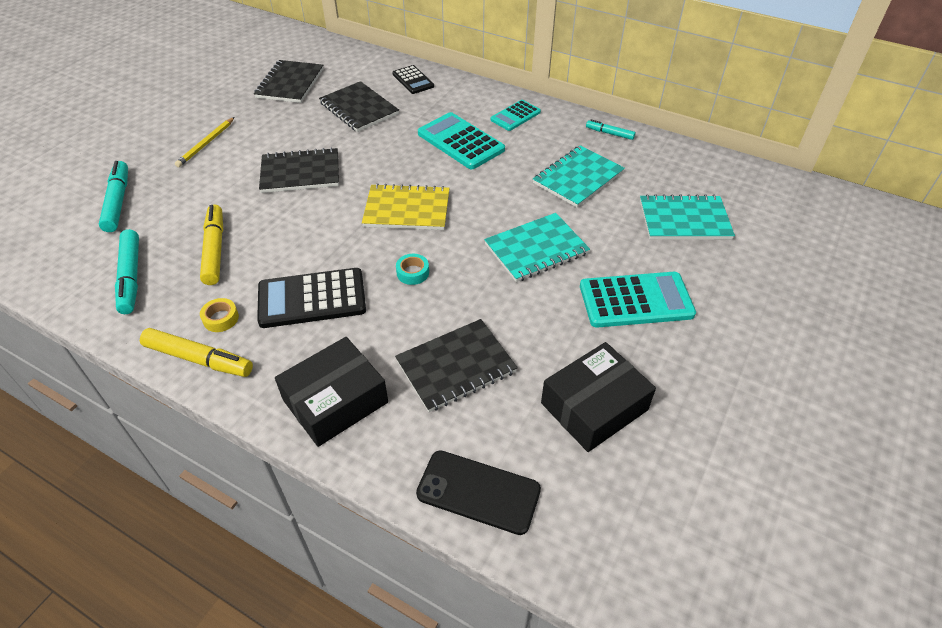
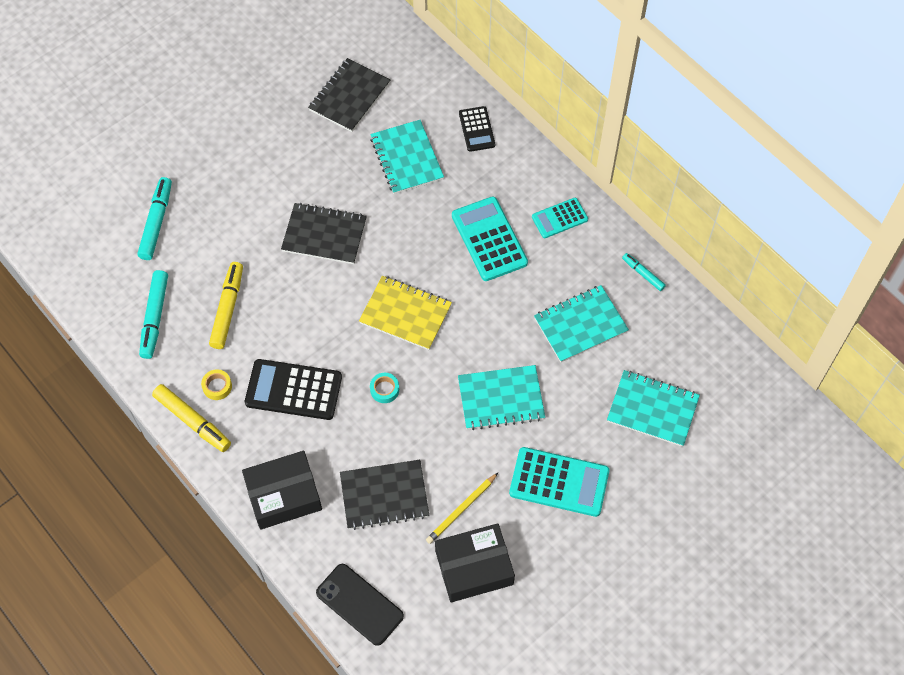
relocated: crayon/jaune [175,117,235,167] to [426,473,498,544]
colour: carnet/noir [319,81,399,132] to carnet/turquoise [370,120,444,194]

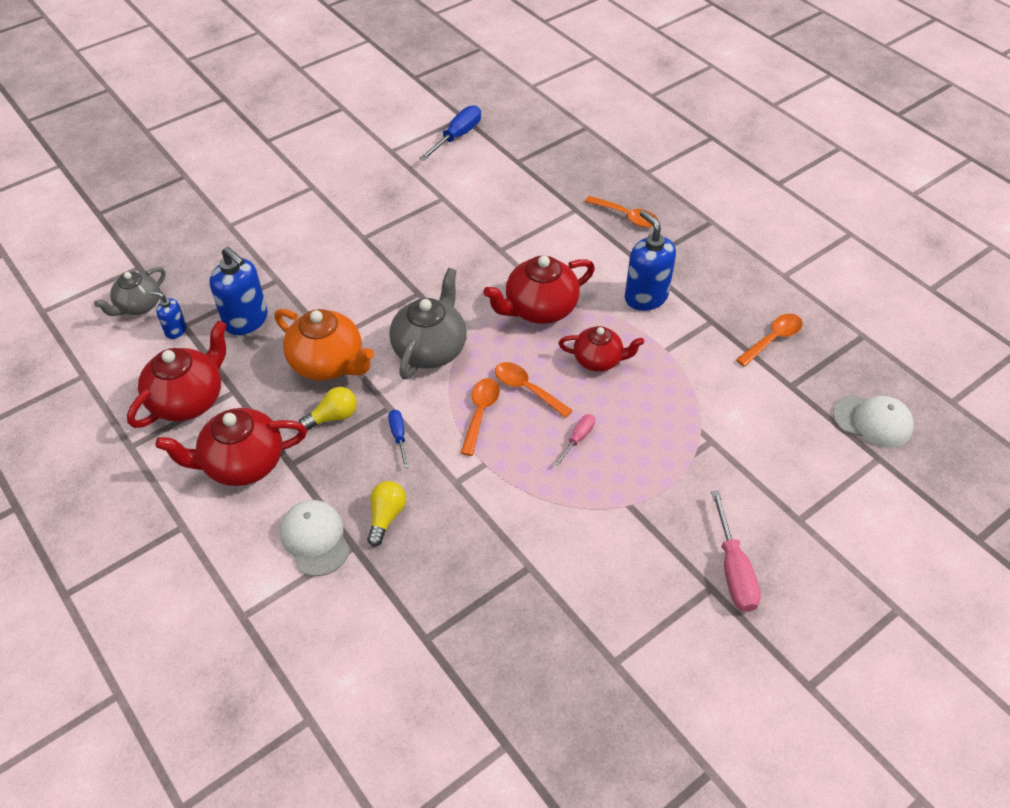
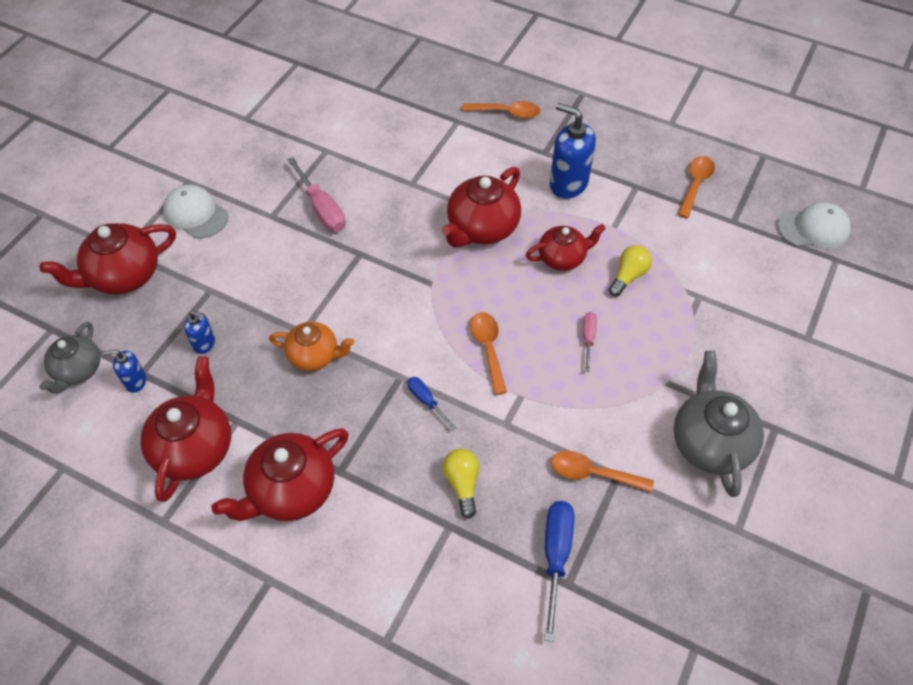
appeared: théière/rouge [40,223,176,294]
relocated: casquette/blanc [280,500,350,576] to [163,185,228,239]; ampoule/jaune [299,387,357,430] to [609,245,652,296]; théière/gris [389,268,467,379] to [674,351,764,497]; tournevis/bleu [419,105,481,161] to [544,501,574,642]; cuillère/orange [495,362,573,418] to [551,451,654,493]; tournevis/rose [711,491,761,612] to [287,157,346,232]
size: distributeur de savon/bleu [210,247,268,335] = [184,311,215,354] x0.52; théière/orange [274,309,374,380] = [269,322,354,371] x0.65

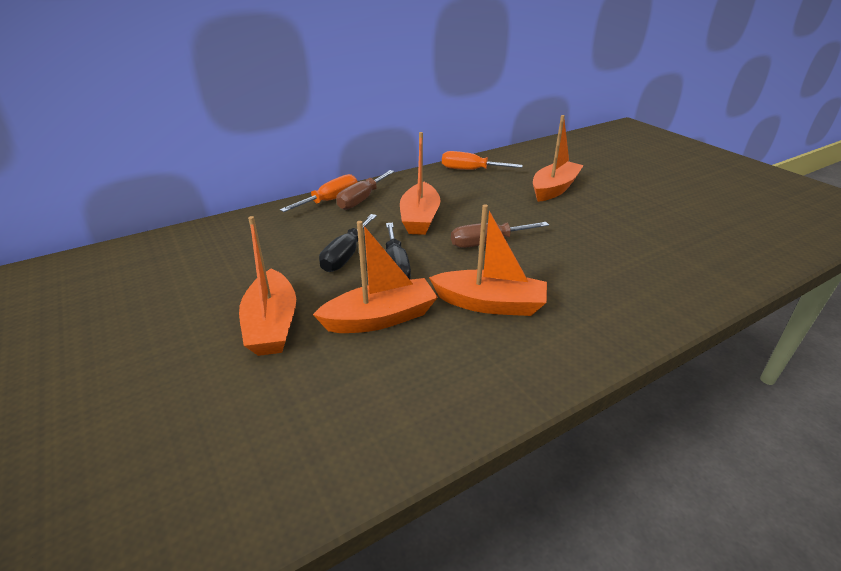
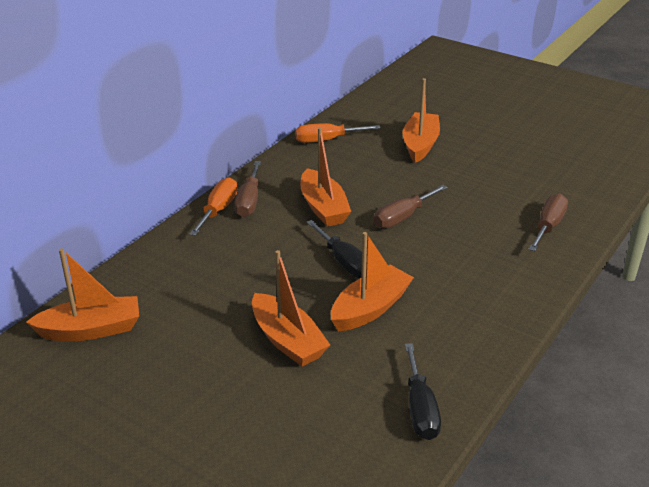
appeared: tournevis/marron [528,194,568,251]
relocated: tournevis/noir [319,214,377,272] to [405,343,441,440]; bateau/orange [429,204,547,316] to [26,248,139,341]

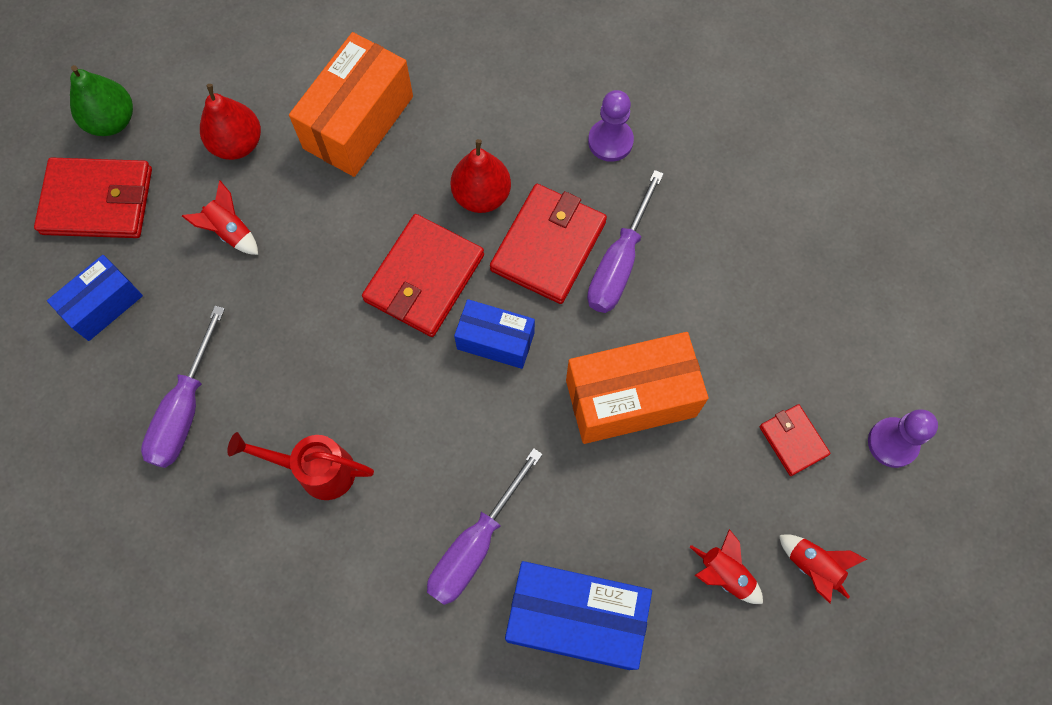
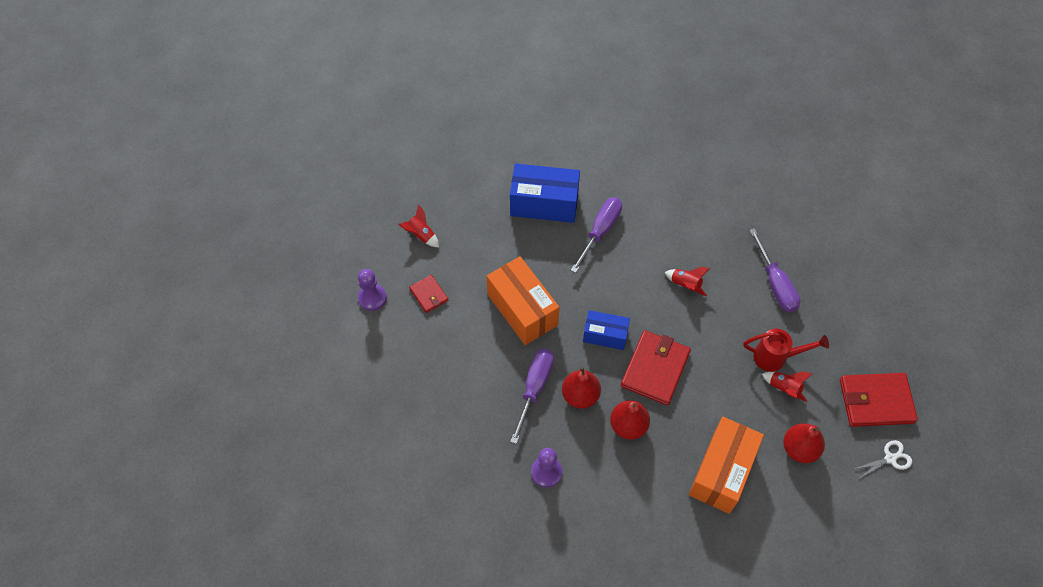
missing: boîte/bleu [47,255,143,341]
relocated: arrosoir/rouge [227,432,374,500] to [743,329,829,372]; fusée/rouge [690,529,763,604] to [665,267,710,297]
exchanged: poire/vert [70,65,133,136] to ciseaux/blanc [854,440,912,478]; portefeuille/rouge [490,184,607,304] to poire/rouge [562,366,601,409]
spun: tournevis/violet [141,306,225,468] = [749,229,800,312] 150 degrees clockwise; boîte/orange [566,332,708,444] = [487,256,559,345] 75 degrees clockwise

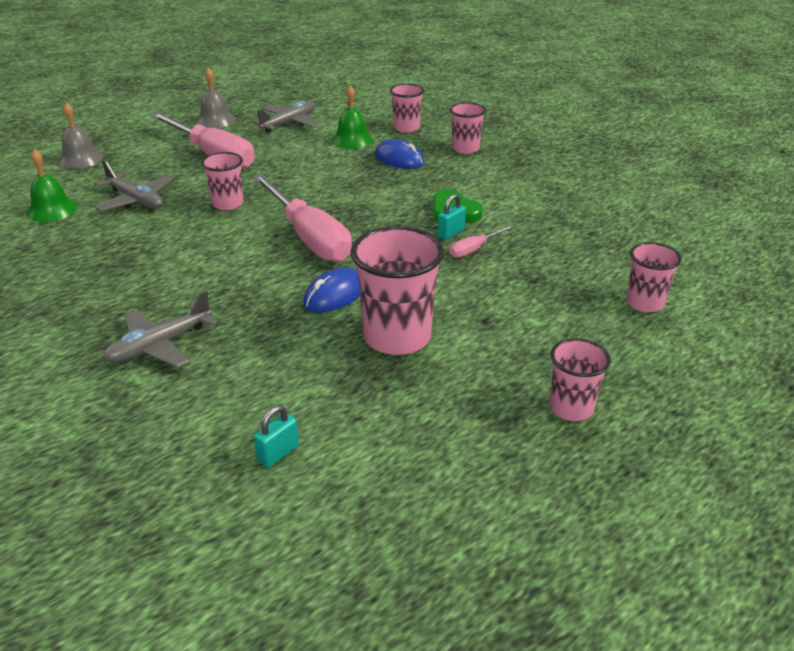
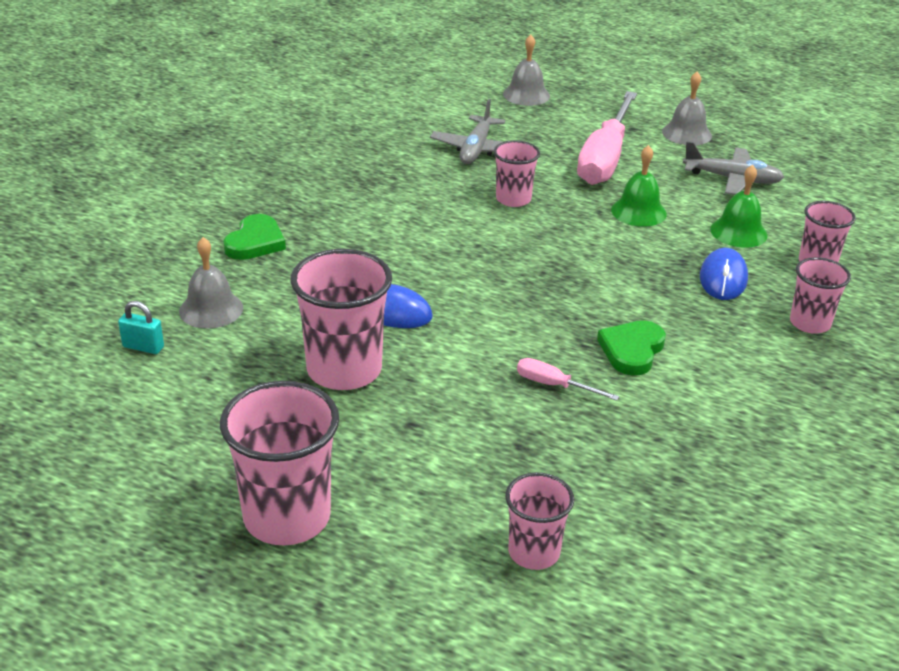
missing: tournevis/rose [252,174,352,262]; cadenas/turquoise [438,194,466,240]
appeared: cloche/gris [179,237,243,329]
relocated: cloche/vert [26,149,77,222] to [611,145,667,227]
exchanged: avion/gris [103,291,218,368] to cœur/vert [223,214,286,260]
size: gobelet/rose [549,338,611,421] = [220,381,339,545] x1.71

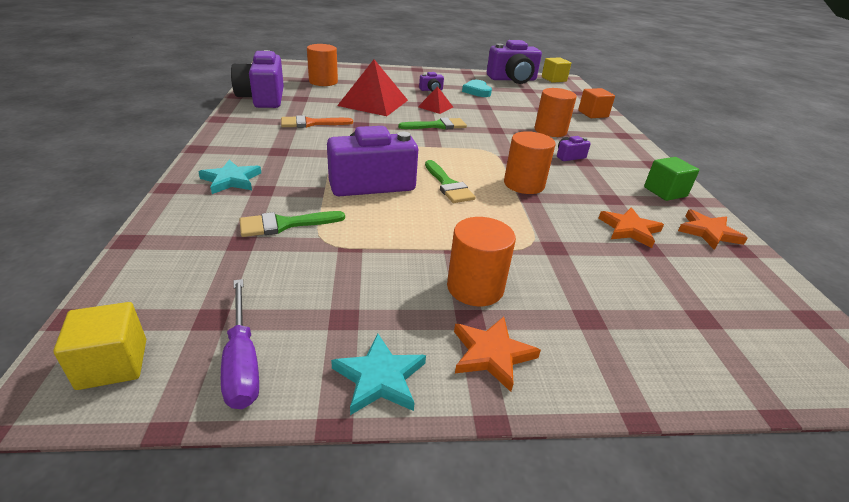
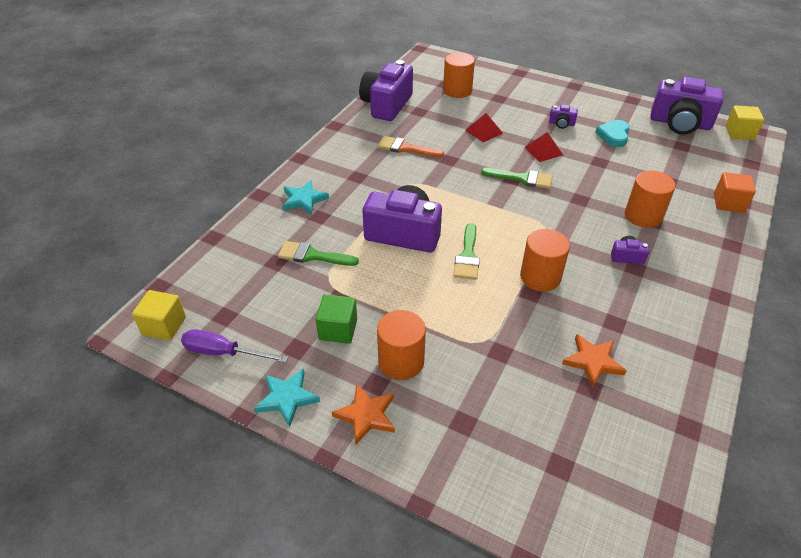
missing: étoile/orange [678,209,748,250]
relocated: cube/vert [644,157,699,201] to [316,295,357,344]
spun: tournevis/violet [221,279,259,409] = [181,329,288,363] 90 degrees clockwise
size: pyramide/rouge [337,59,408,116] = [465,113,503,142] x0.50

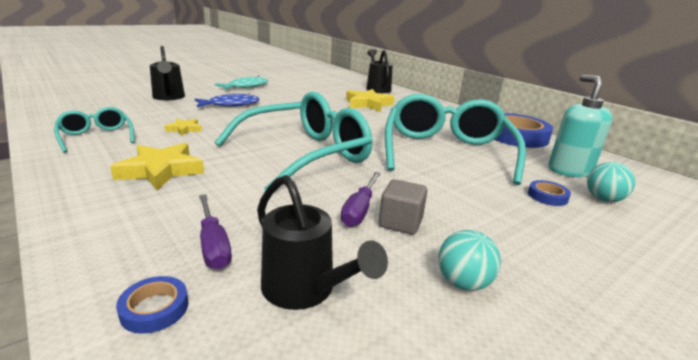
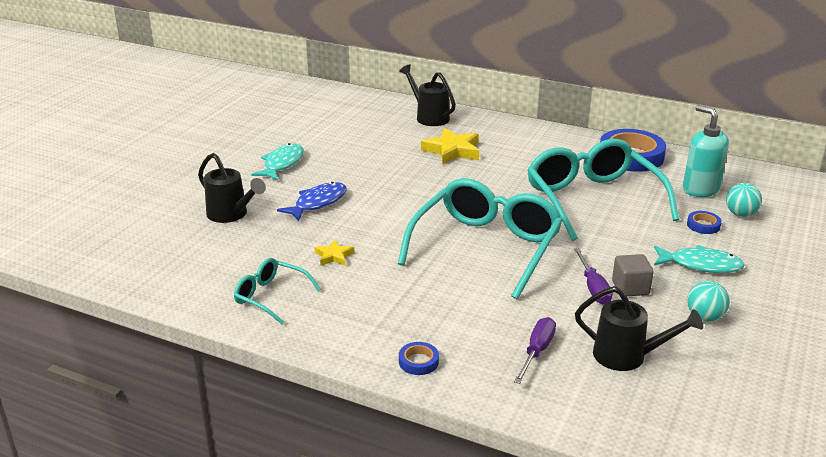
missing: étoile/jaune [110,143,204,190]
appeared: poisson/turquoise [654,245,745,273]
relocated: ruban adhésif/bleu [116,276,188,334] to [399,342,439,375]
spun: tournevis/violet [199,194,232,269] = [514,317,556,384] 105 degrees counterclockwise

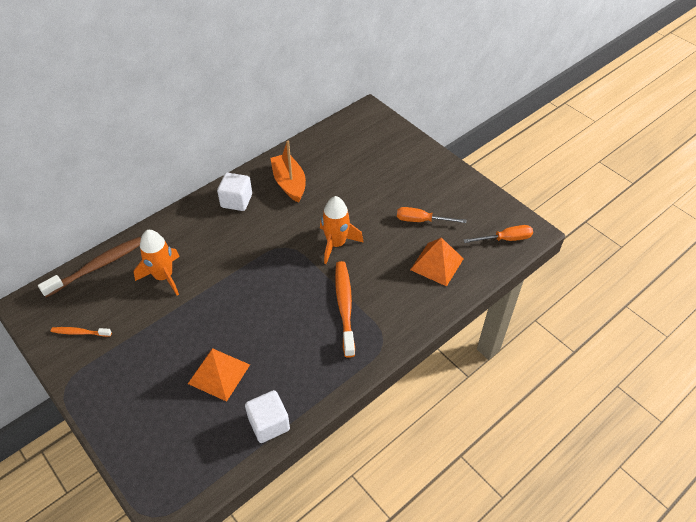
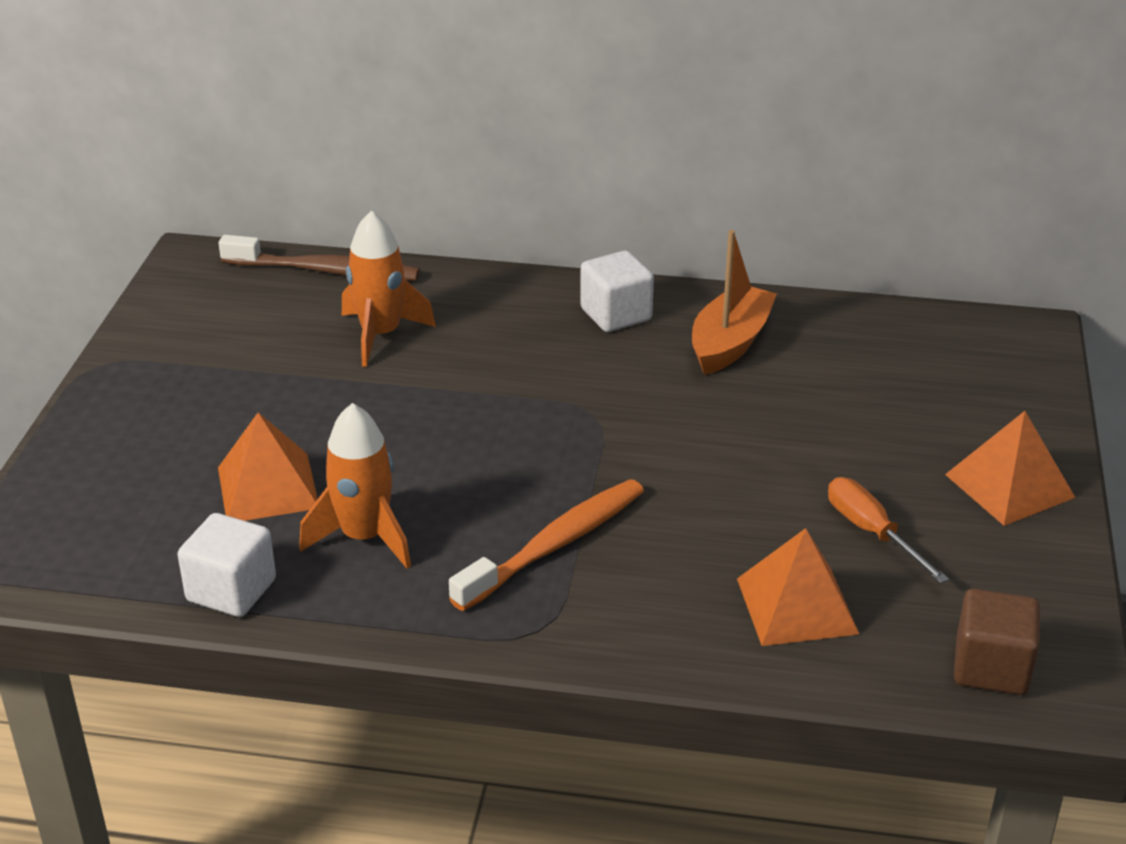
missing: brosse à dents/orange [51,327,112,337]
appeared: pyramide/orange [945,411,1075,526]
relocated: fusée/orange [320,196,364,264] to [299,403,411,569]
exchanged: tournevis/orange [463,225,533,243] to cube/marron [954,588,1040,695]

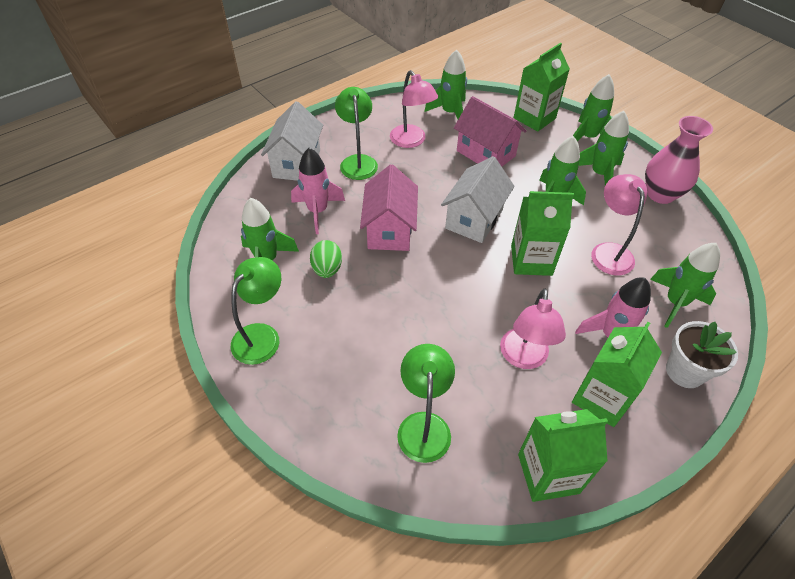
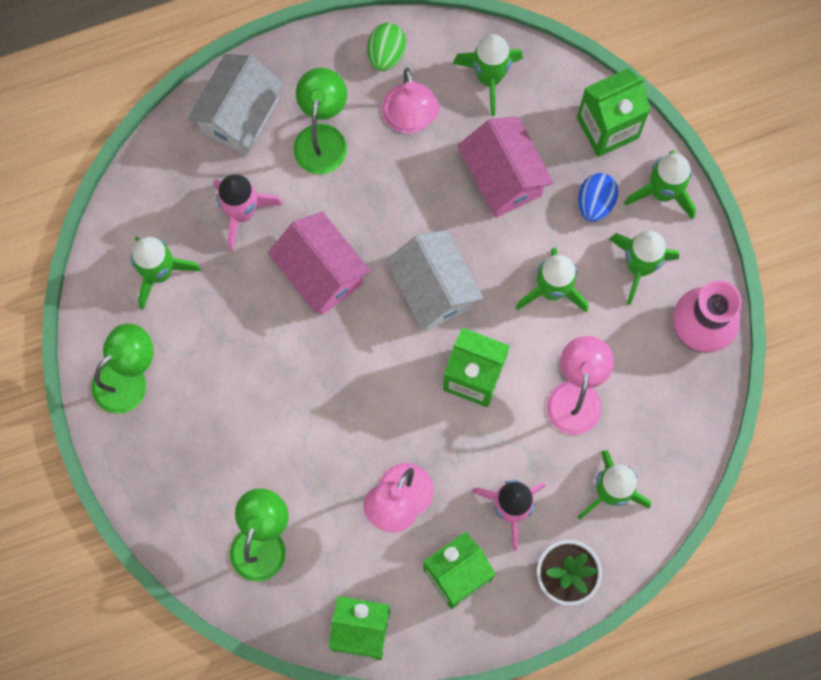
appeared: œuf/bleu [578,173,619,222]
relocated: œuf/vert [310,240,342,278] to [367,23,406,71]
spun: maison/rose [360,164,418,251] = [268,212,371,315] 60 degrees counterclockwise; maison/blanc [441,156,515,243] = [386,230,484,331] 75 degrees counterclockwise

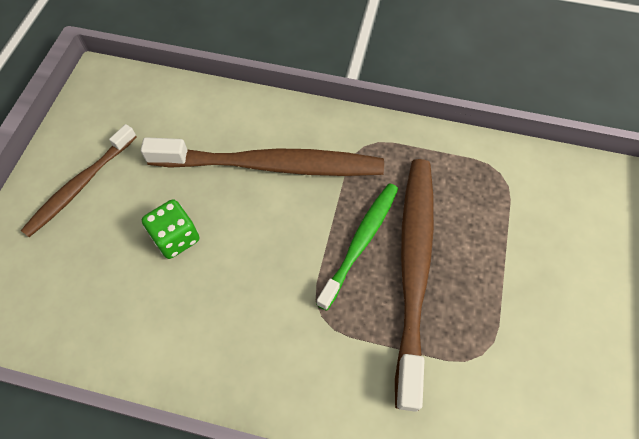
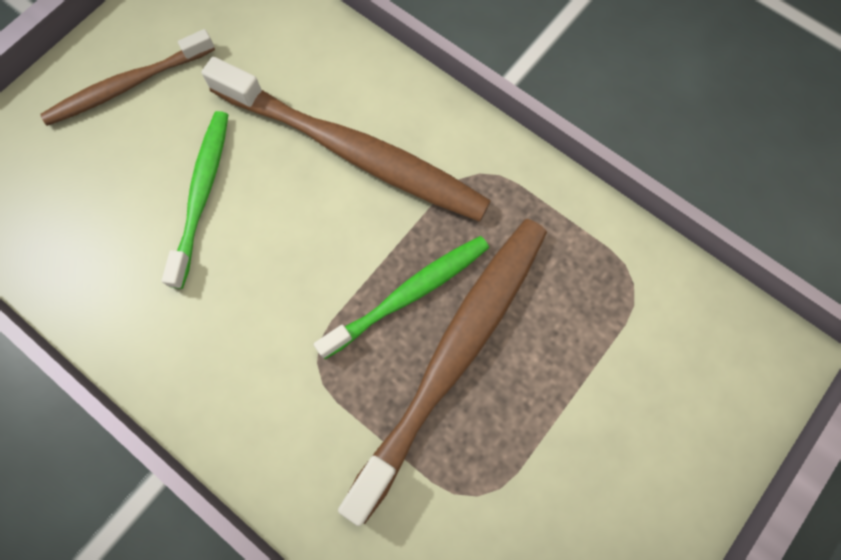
exchanged: dé/vert [142,199,199,259] to brosse à dents/vert [162,111,228,289]

